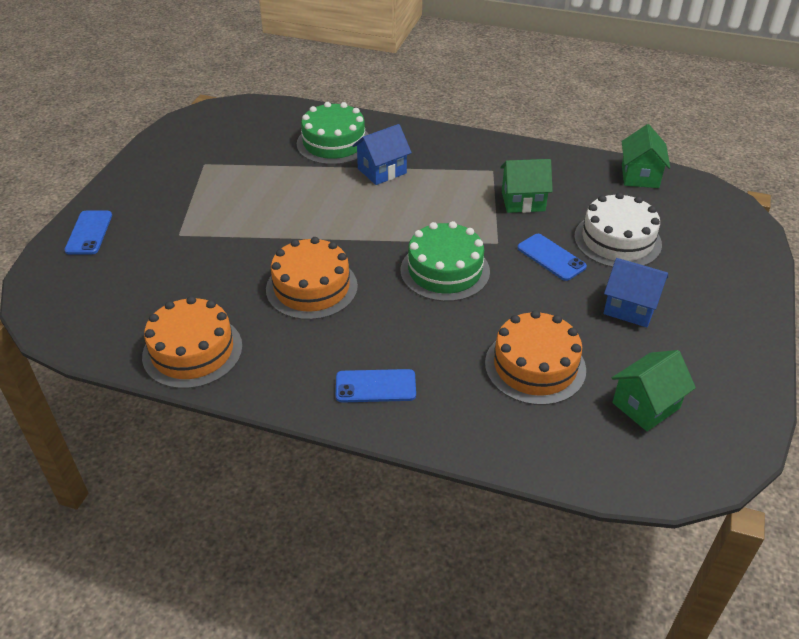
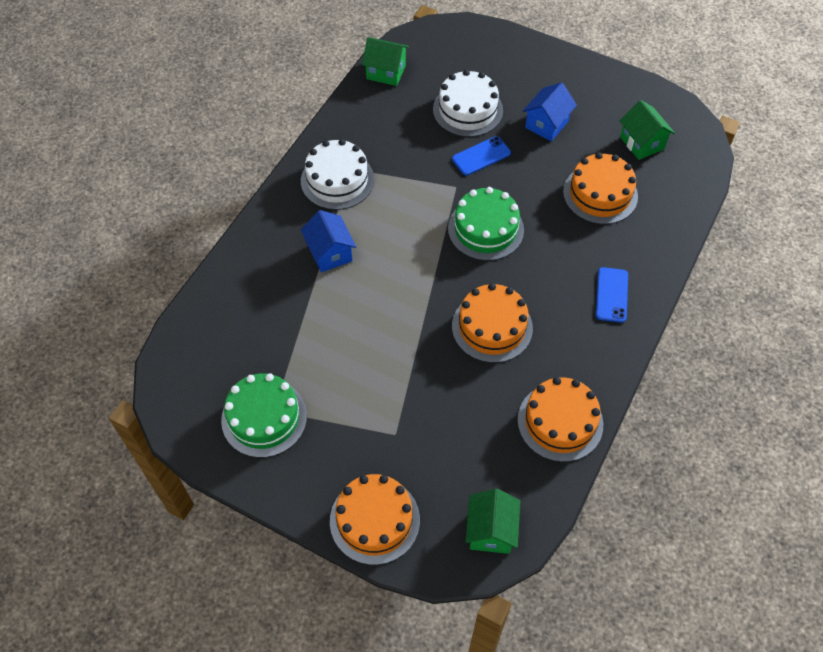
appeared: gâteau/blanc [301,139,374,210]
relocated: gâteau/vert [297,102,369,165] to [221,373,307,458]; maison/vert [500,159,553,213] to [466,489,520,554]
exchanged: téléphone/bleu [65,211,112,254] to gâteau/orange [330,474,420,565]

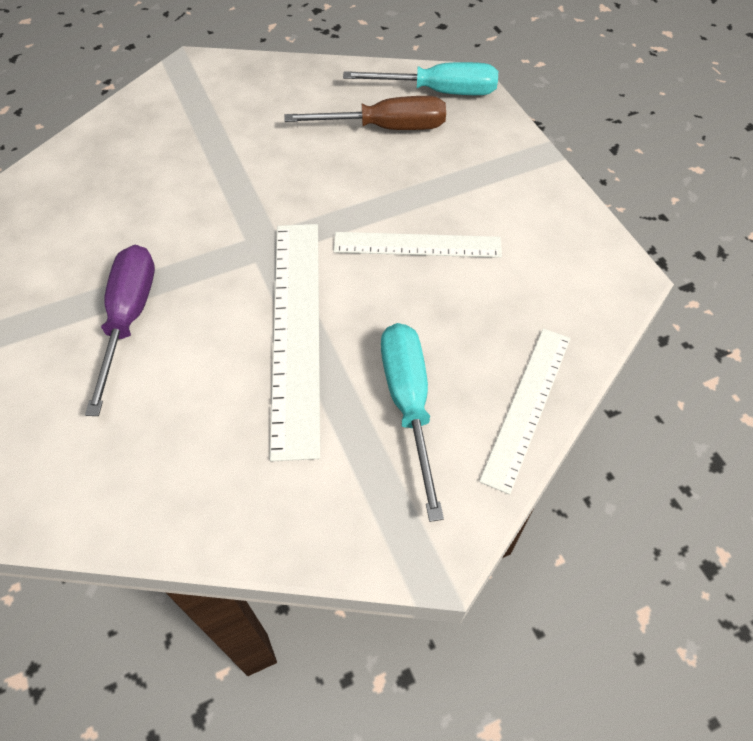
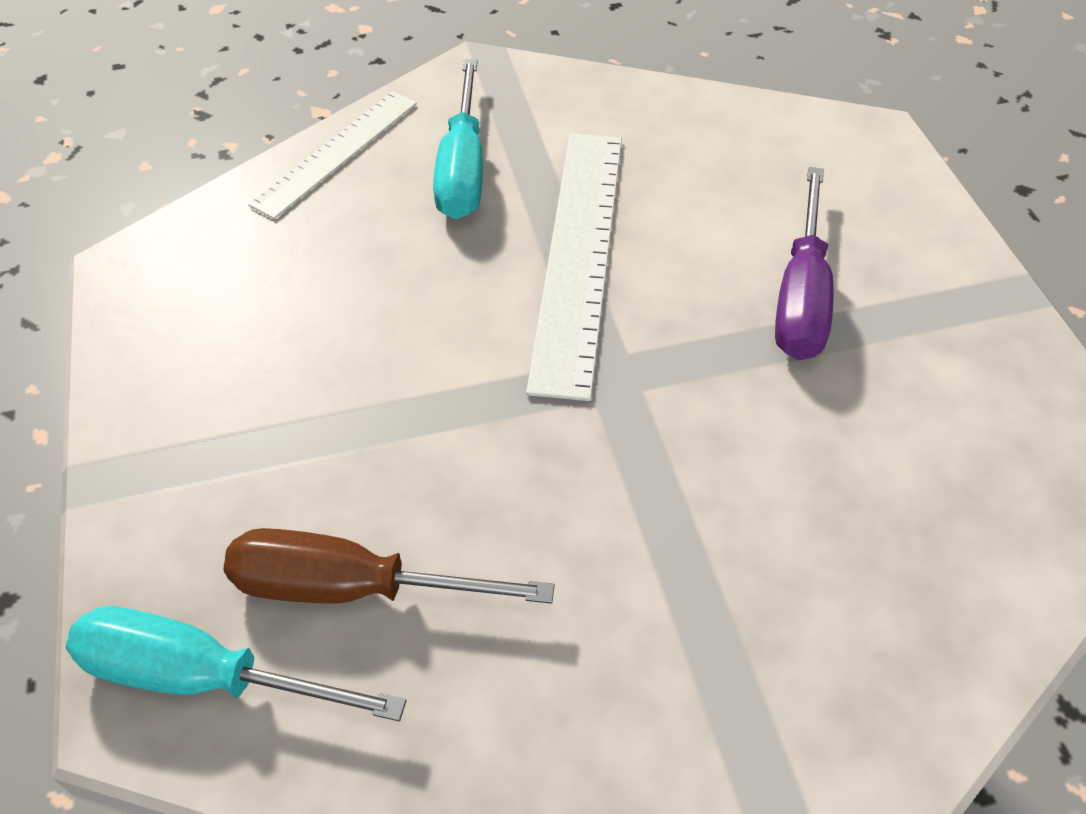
missing: règle/blanc [333,232,502,258]

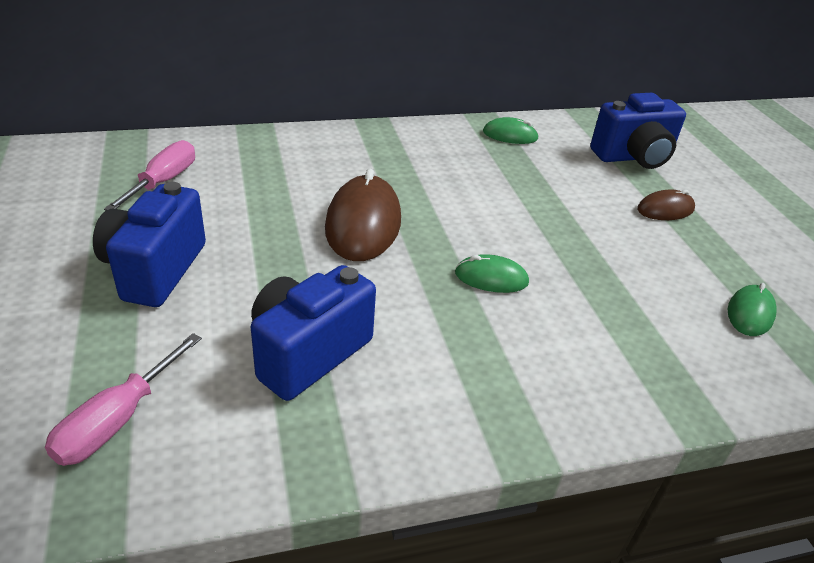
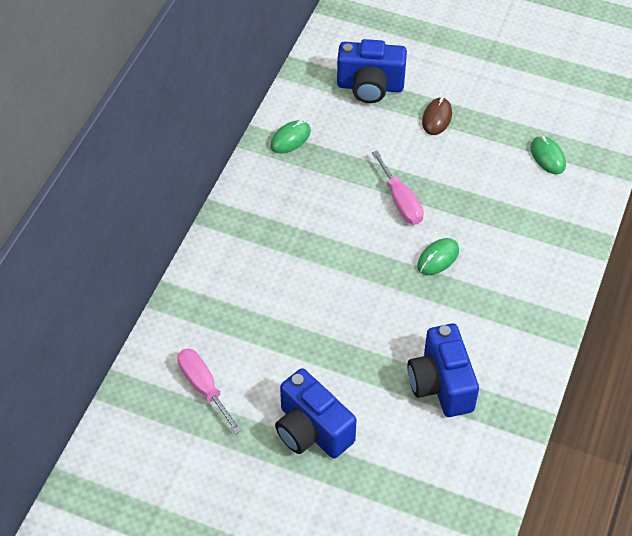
missing: souris/marron [325,169,401,261]
relocated: tournevis/rose [45,333,202,466] to [372,151,424,225]
spun: appareil photo/bleu [590,93,686,169] = [337,39,407,103] 75 degrees clockwise

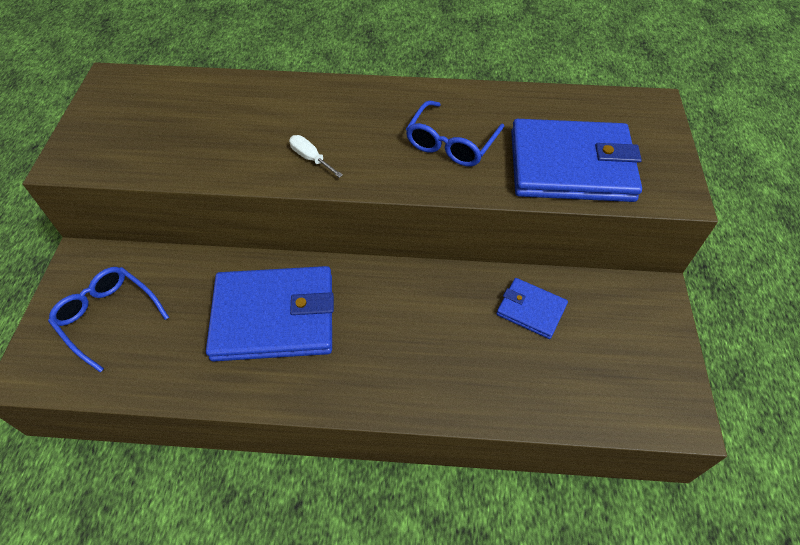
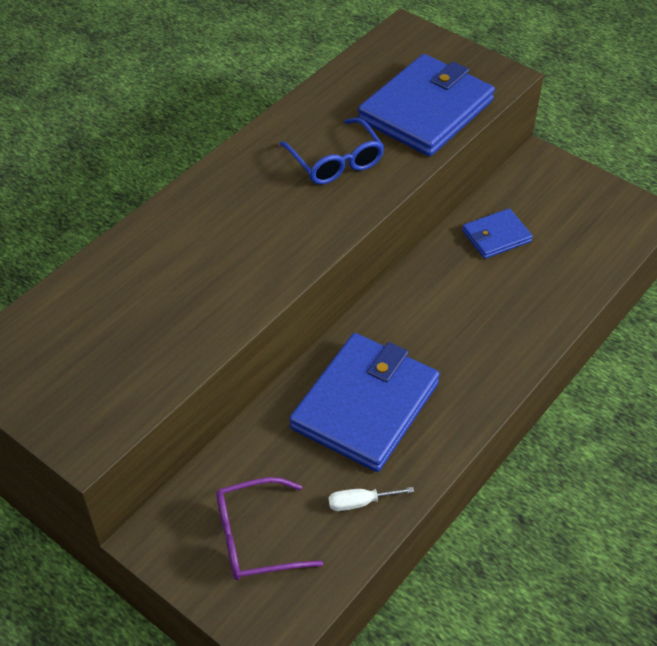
relocated: tournevis/blanc [289,135,343,178] to [328,487,414,511]
colour: lunettes/bleu [48,267,169,372] to lunettes/violet [216,477,323,580]

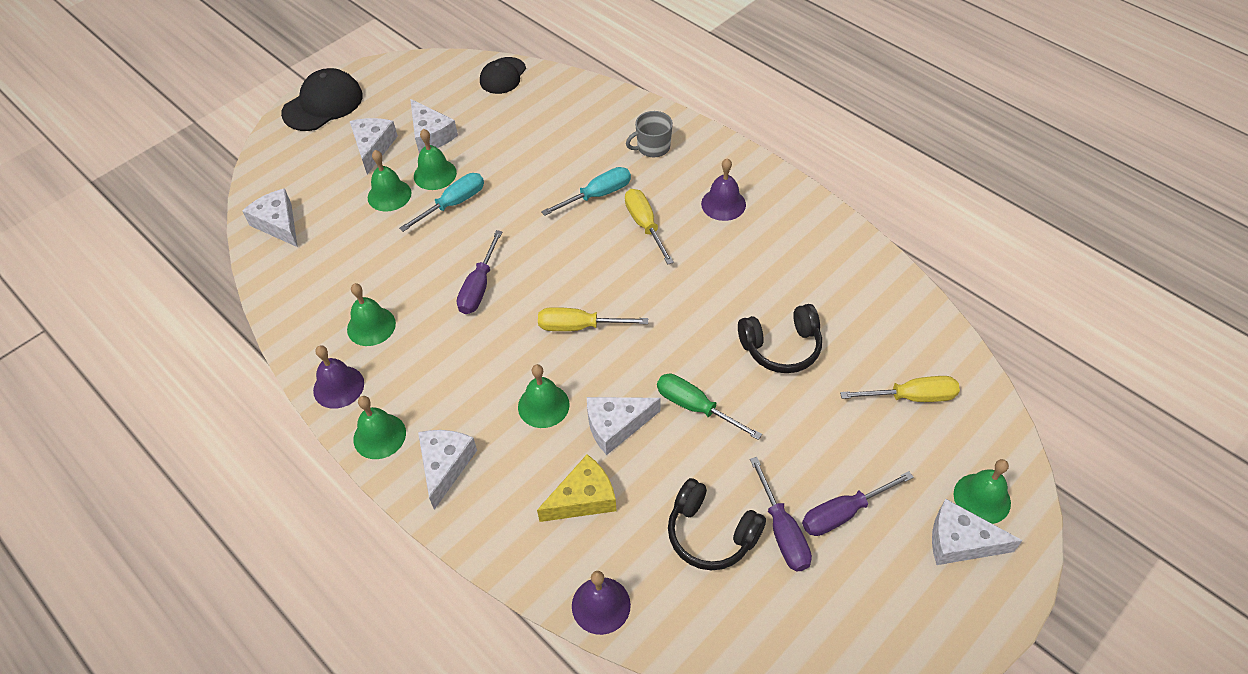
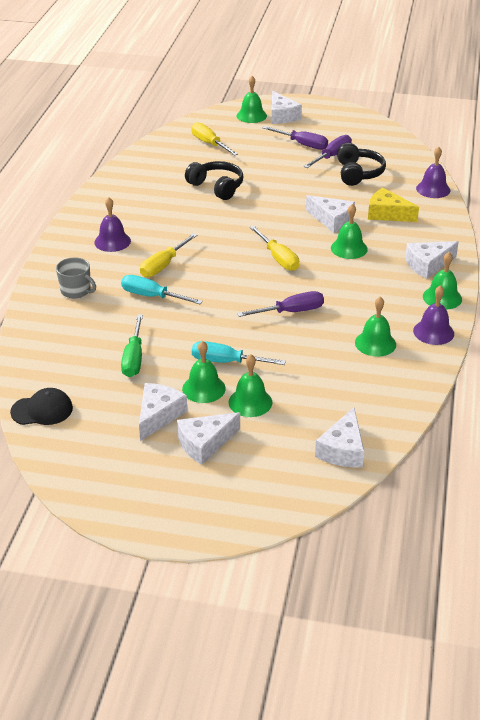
missing: casquette/noir [281,68,363,131]
relocated: tournevis/vert [657,374,762,440] to [121,314,143,377]

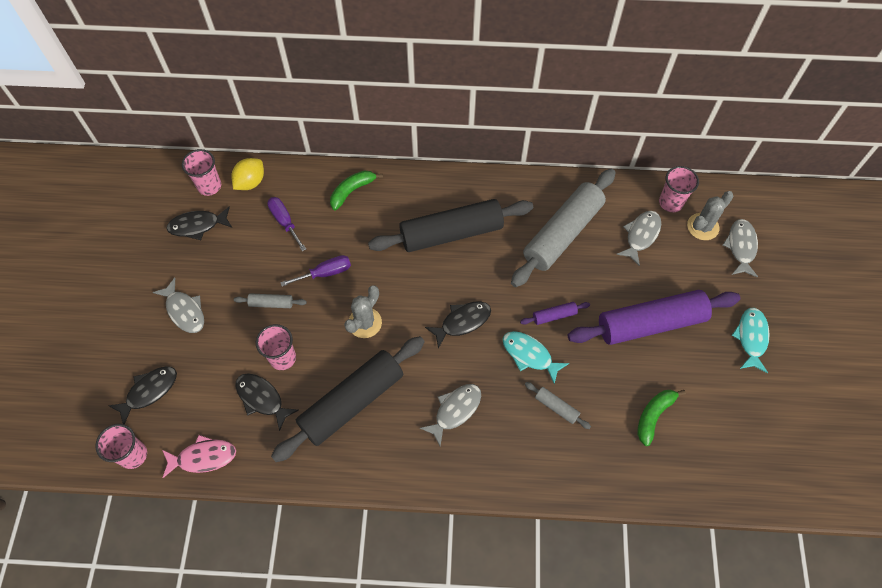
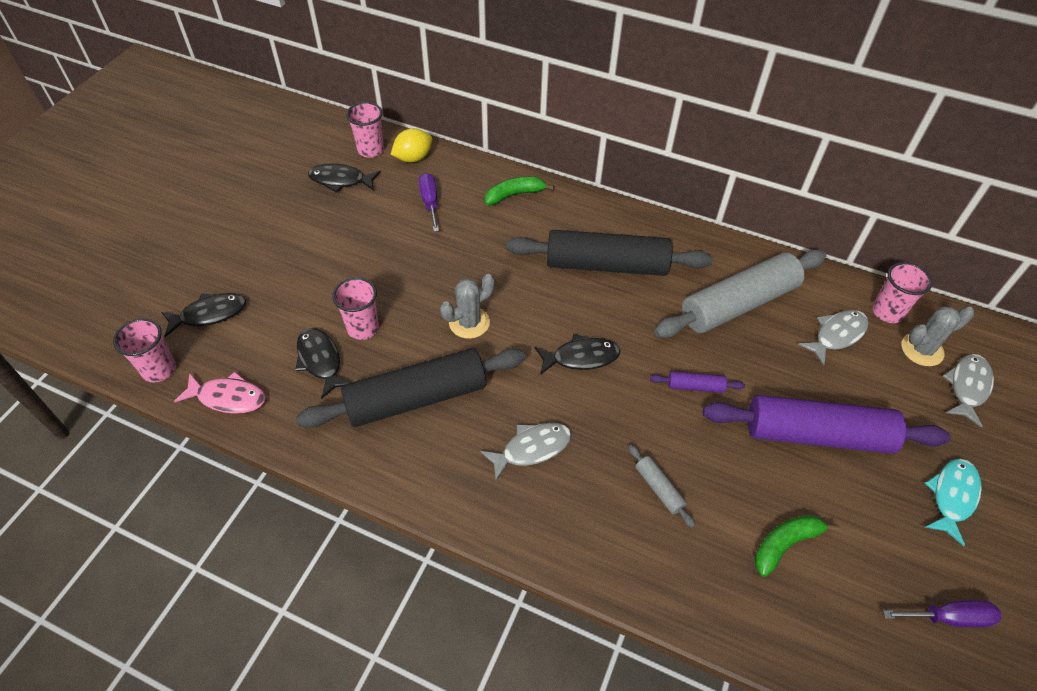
missing: poisson/gris [153,278,204,333]; rouleau à pâtisserie/gris [234,294,307,308]; poisson/turquoise [503,331,569,384]
relocated: tournevis/violet [280,255,351,286] to [883,600,1001,628]

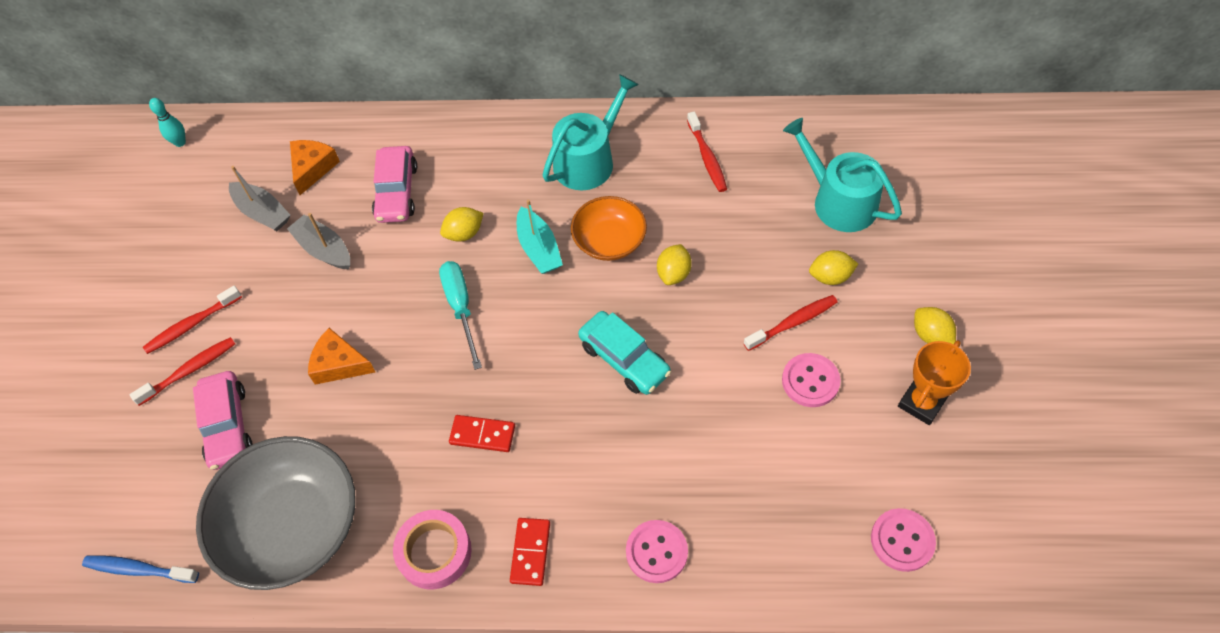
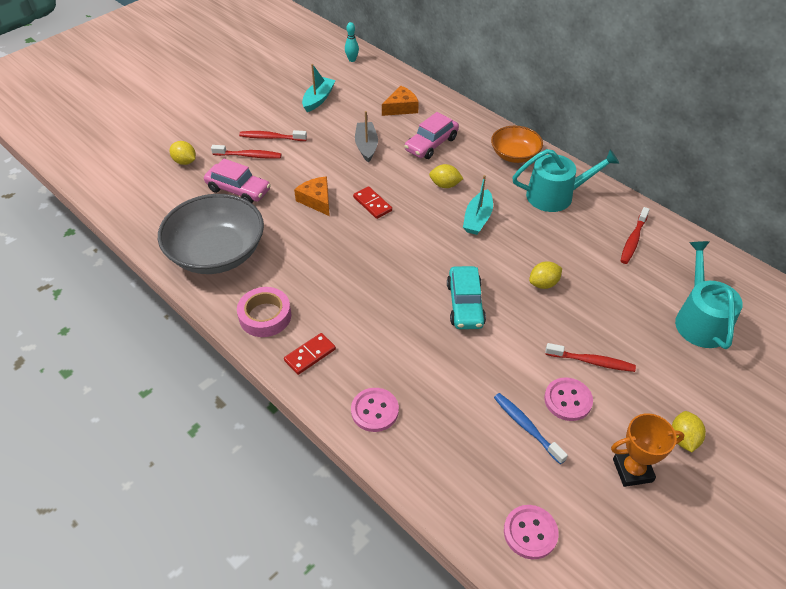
missing: bateau/gris [229,166,290,231]; tournevis/turquoise [439,261,482,370]
appeared: bateau/turquoise [302,64,336,112]
relocated: brosse à dents/bleu [82,556,199,583] to [494,393,568,464]; domino/rouge [449,415,515,452] to [353,186,392,219]; bol/orange [571,196,647,261] to [491,126,543,163]; citron/jaune [809,250,858,285] to [170,141,196,165]
spun: voiture/rose [193,371,253,470] = [204,158,271,203] 90 degrees counterclockwise

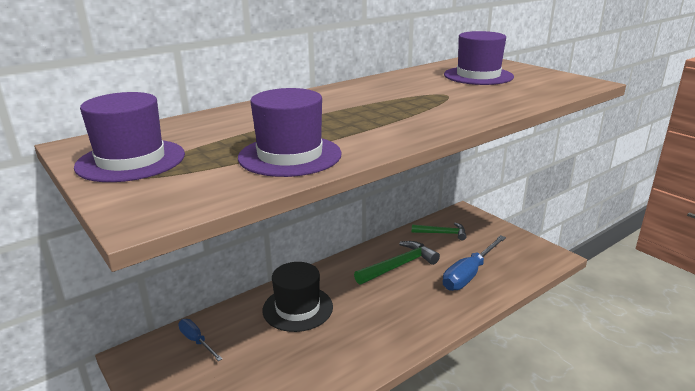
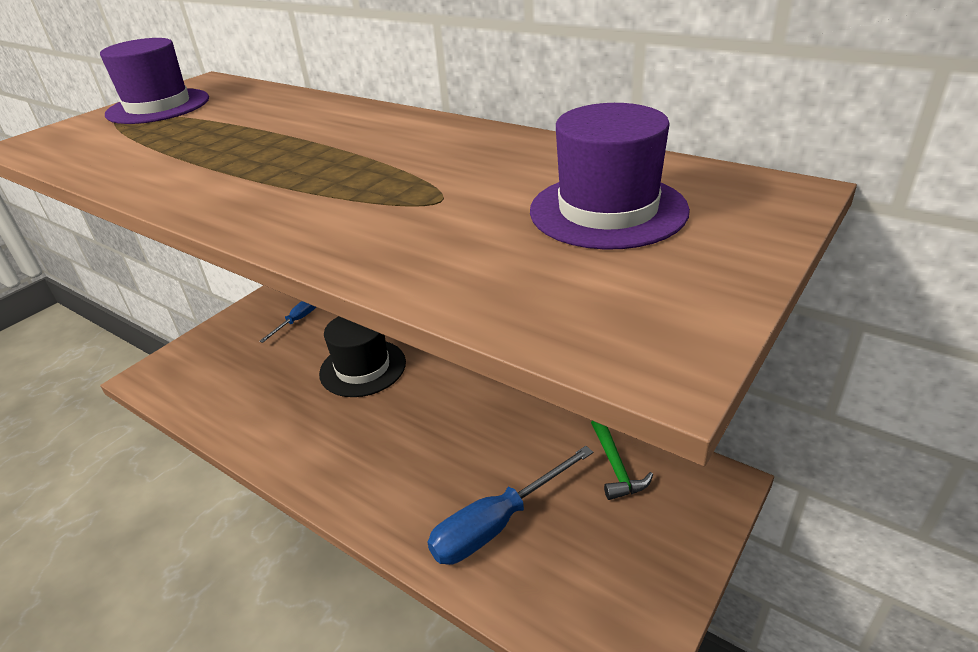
missing: chapeau/violet [238,88,342,177]; marteau/vert [354,241,440,285]
spun: tournevis/bleu [443,235,506,291] = [427,446,593,565] 60 degrees counterclockwise

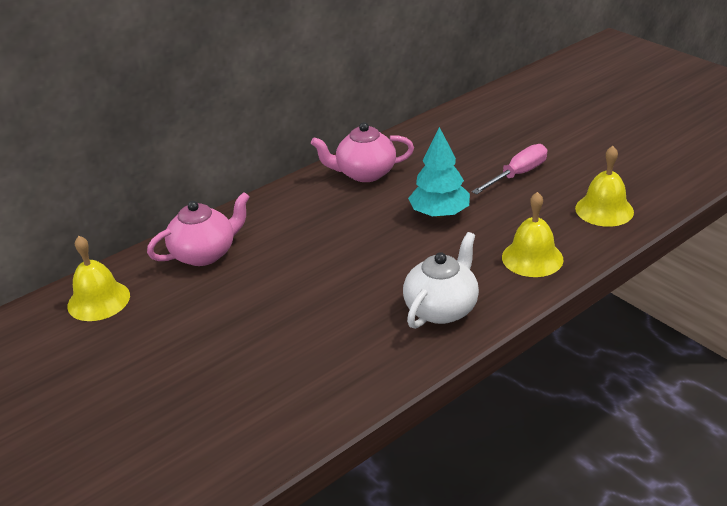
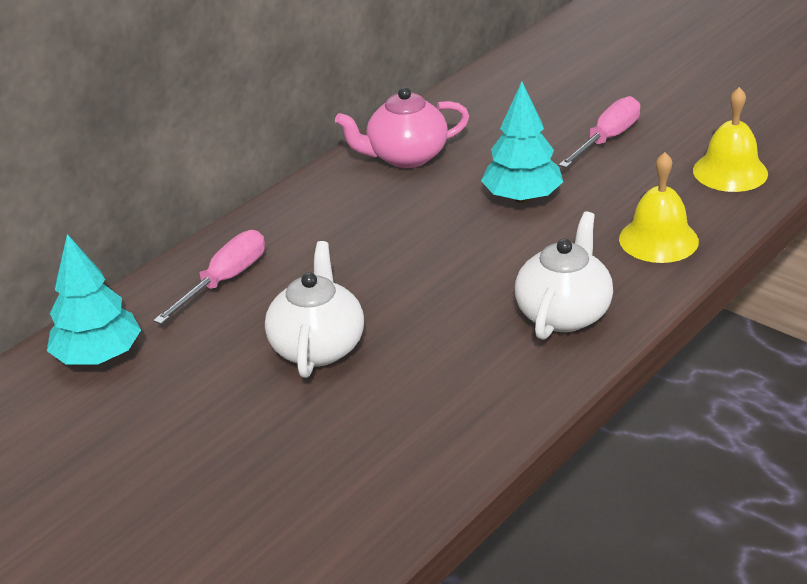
appeared: théière/blanc [265,241,364,378]
exchanged: cloche/jaune [67,236,130,321] to arbre/turquoise [47,234,141,365]; théière/rose [147,192,250,266] to tournevis/rose [153,230,265,324]

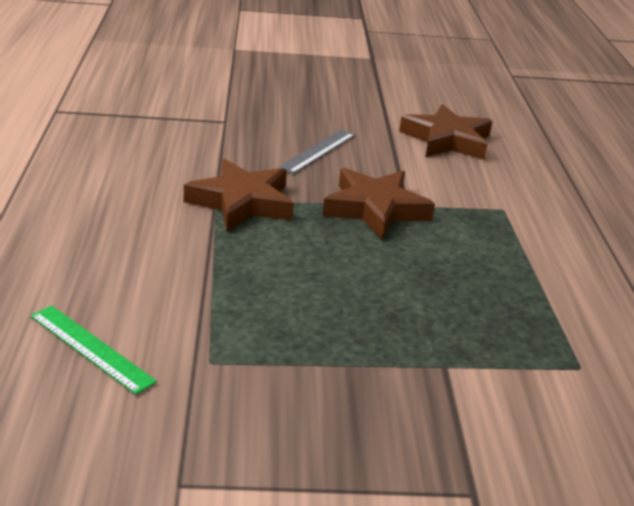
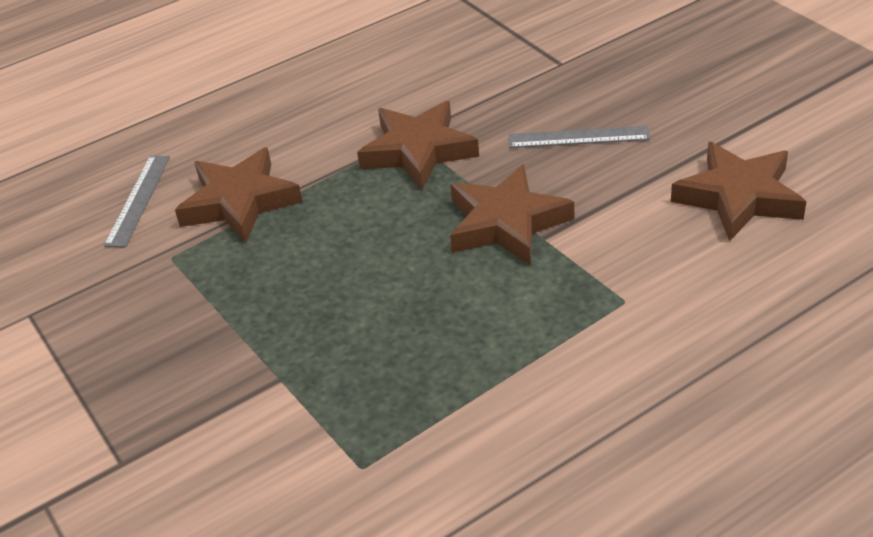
appeared: étoile/marron [175,147,303,243]
colour: règle/vert [31,305,157,395] to règle/gris [104,156,170,247]

